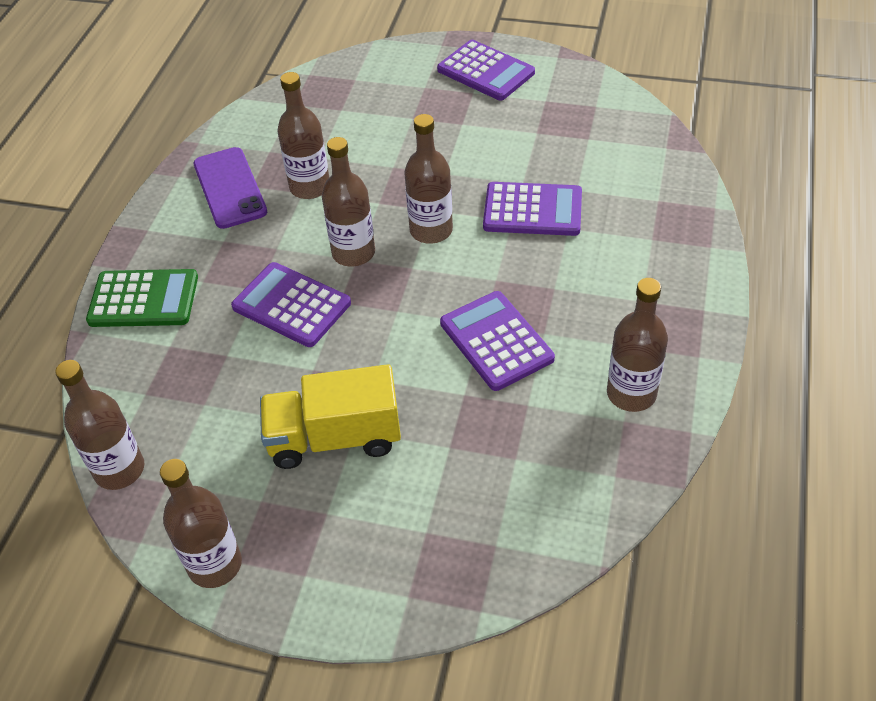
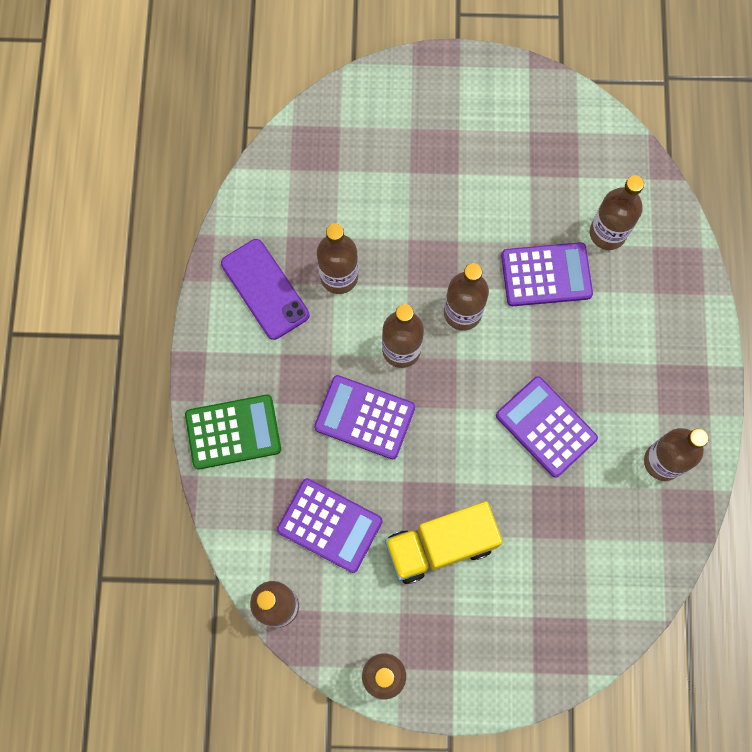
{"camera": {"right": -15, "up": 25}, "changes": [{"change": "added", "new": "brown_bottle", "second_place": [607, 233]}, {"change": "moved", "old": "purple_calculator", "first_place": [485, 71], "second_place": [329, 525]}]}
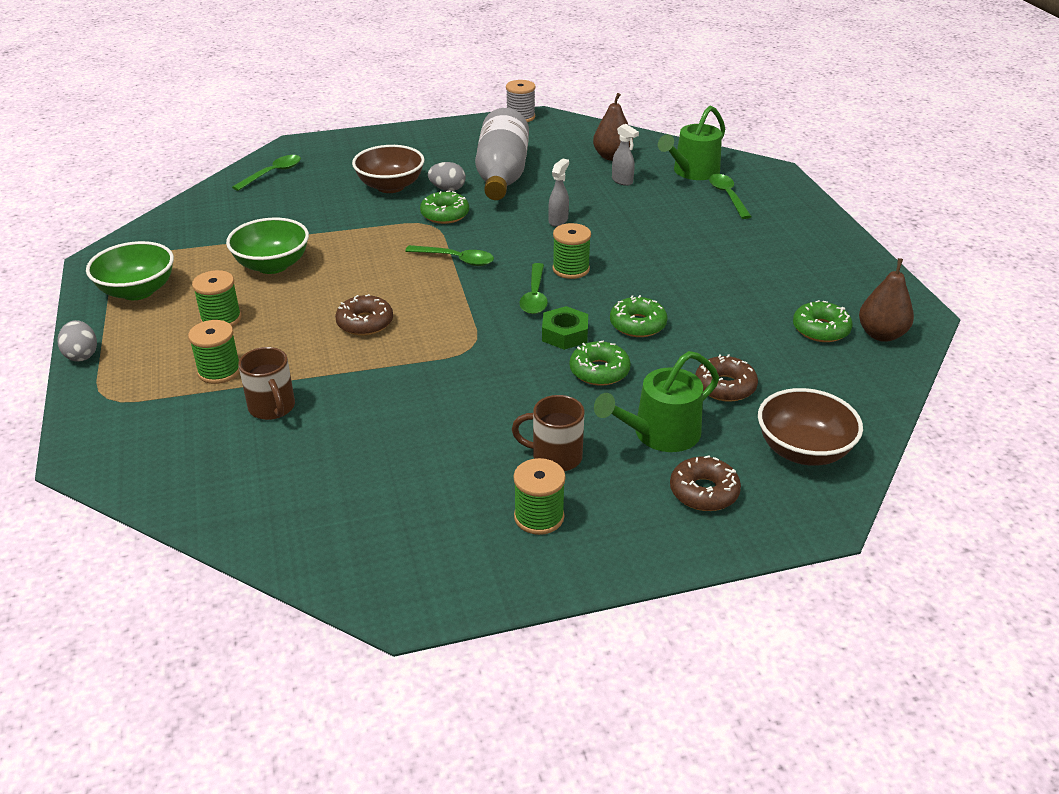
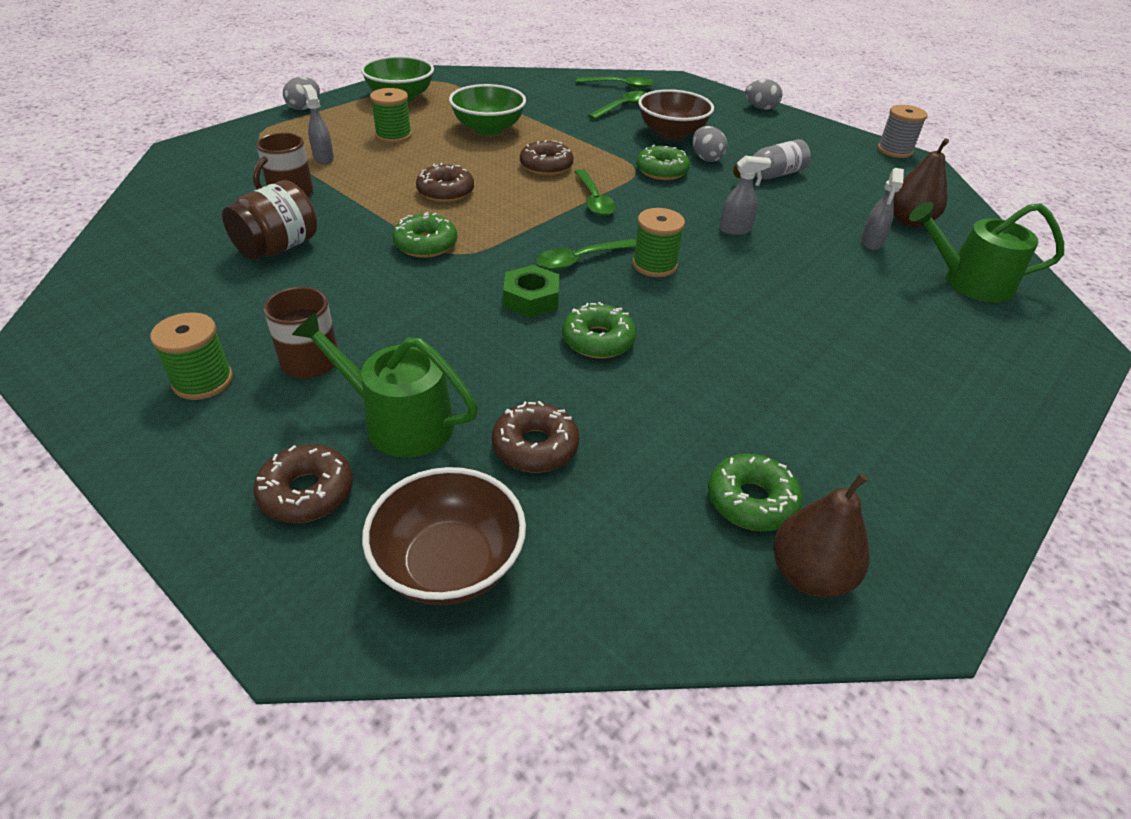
{"camera": {"right": 55, "up": 5}, "changes": [{"change": "added", "new": "brown_jar", "second_place": [278, 247]}, {"change": "added", "new": "brown_donut", "second_place": [546, 166]}, {"change": "added", "new": "grey_egg", "second_place": [760, 108]}, {"change": "moved", "old": "green_donut", "first_place": [599, 371], "second_place": [425, 244]}, {"change": "moved", "old": "green_spoon", "first_place": [727, 196], "second_place": [623, 107]}, {"change": "replaced", "old": "green_spool", "new": "grey_spray_bottle", "first_place": [219, 371], "second_place": [323, 158]}, {"change": "resized", "old": "grey_bottle", "first_place": [501, 176], "second_place": [771, 175], "factor": 0.54}]}
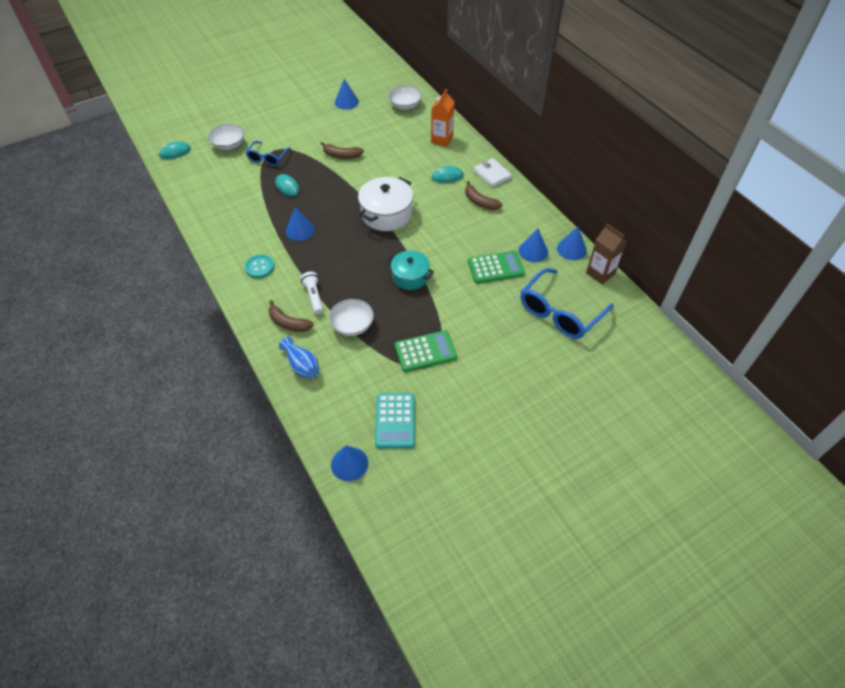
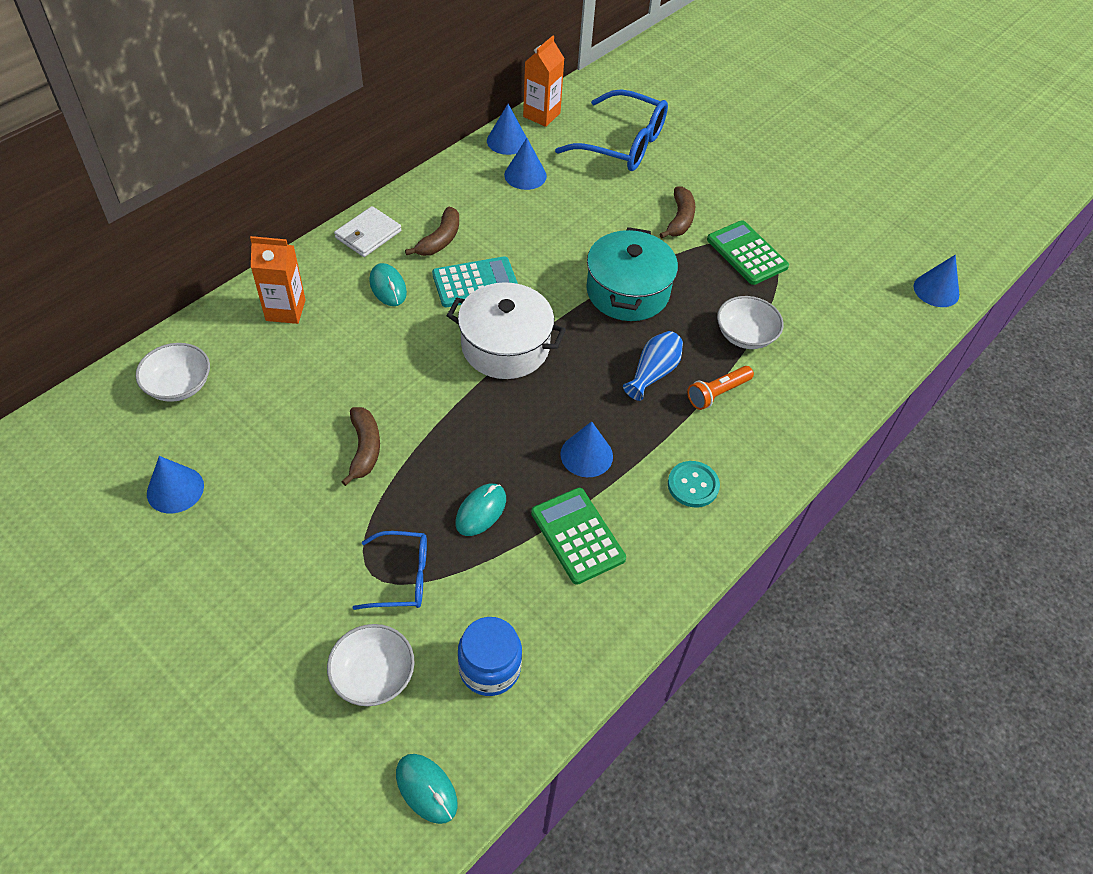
{"camera": {"right": -110, "up": 0}, "changes": [{"change": "added", "new": "blue_jar", "second_place": [489, 668]}, {"change": "moved", "old": "brown_banana", "first_place": [289, 323], "second_place": [679, 219]}, {"change": "moved", "old": "blue_vase", "first_place": [302, 365], "second_place": [653, 373]}, {"change": "moved", "old": "turquoise_calculator", "first_place": [395, 420], "second_place": [475, 283]}, {"change": "moved", "old": "green_calculator", "first_place": [495, 267], "second_place": [577, 536]}, {"change": "recoloured", "old": "white_flashlight", "new": "orange_flashlight", "first_place": [314, 296], "second_place": [717, 393]}, {"change": "recoloured", "old": "brown_carton", "new": "orange_carton", "first_place": [600, 273], "second_place": [541, 115]}, {"change": "resized", "old": "turquoise_pot", "first_place": [410, 276], "second_place": [627, 291], "factor": 1.51}]}
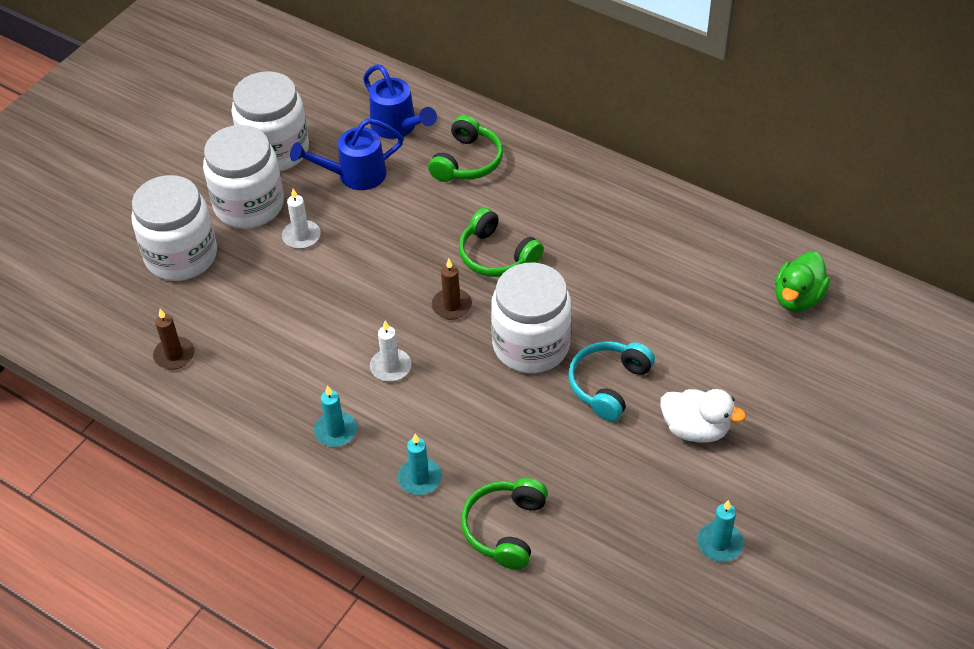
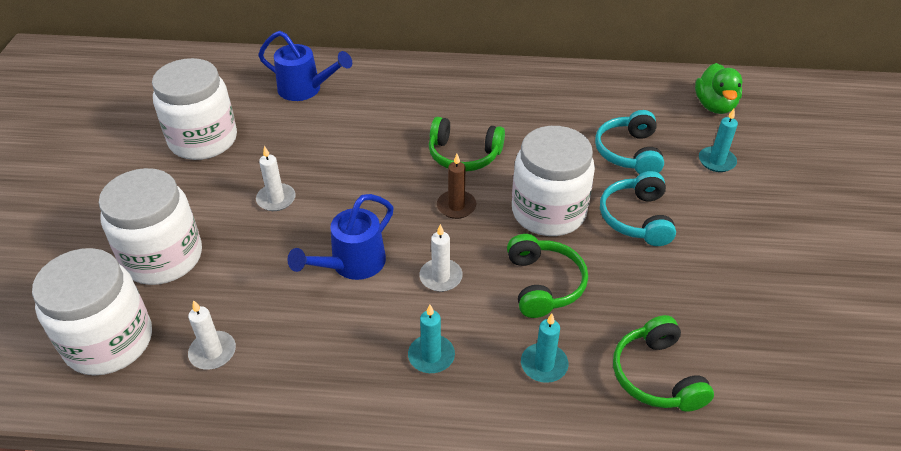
{"camera": {"right": -30, "up": -5}, "changes": [{"change": "removed", "old": "white_duck", "first_place": [695, 429]}, {"change": "added", "new": "turquoise_headphones", "second_place": [628, 152]}, {"change": "moved", "old": "white_jar", "first_place": [249, 205], "second_place": [109, 341]}, {"change": "moved", "old": "blue_watering_can", "first_place": [354, 175], "second_place": [352, 264]}, {"change": "moved", "old": "green_headphones", "first_place": [467, 161], "second_place": [544, 284]}, {"change": "moved", "old": "turquoise_candle", "first_place": [719, 543], "second_place": [716, 161]}, {"change": "recoloured", "old": "brown_candle", "new": "white_candle", "first_place": [174, 355], "second_place": [213, 352]}]}
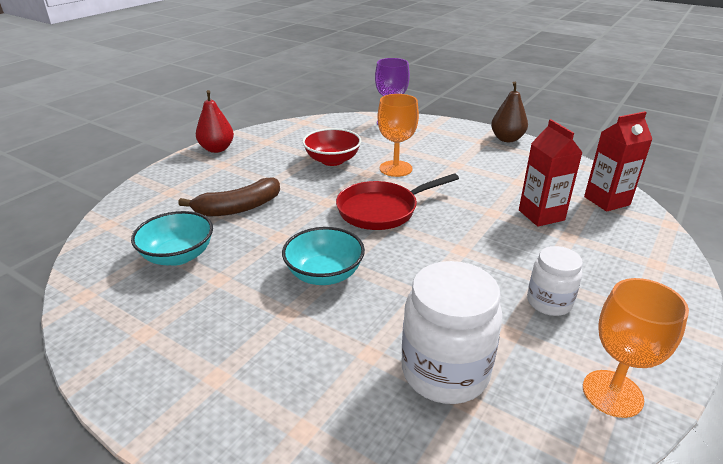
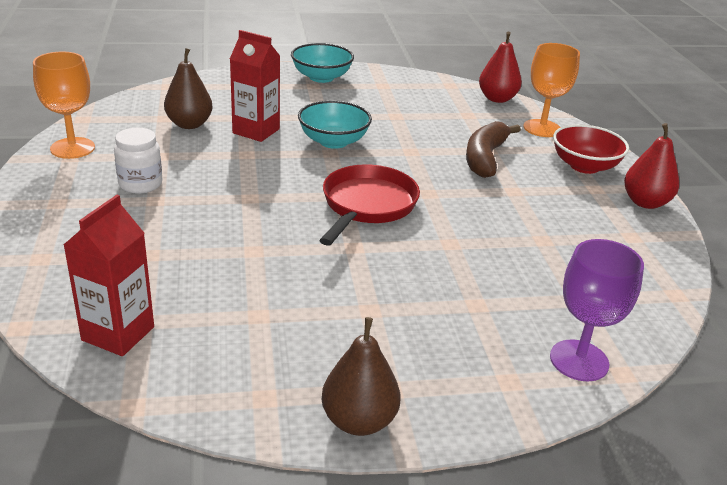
{"camera": {"right": 135, "up": 0}, "changes": [{"change": "added", "new": "red_pear", "second_place": [497, 99]}, {"change": "moved", "old": "turquoise_bowl", "first_place": [178, 256], "second_place": [321, 77]}, {"change": "moved", "old": "red_bowl", "first_place": [332, 160], "second_place": [584, 166]}, {"change": "moved", "old": "orange_goblet", "first_place": [395, 168], "second_place": [542, 128]}, {"change": "moved", "old": "red_carton", "first_place": [541, 215], "second_place": [256, 131]}, {"change": "replaced", "old": "white_jar", "new": "brown_pear", "first_place": [445, 371], "second_place": [189, 124]}]}
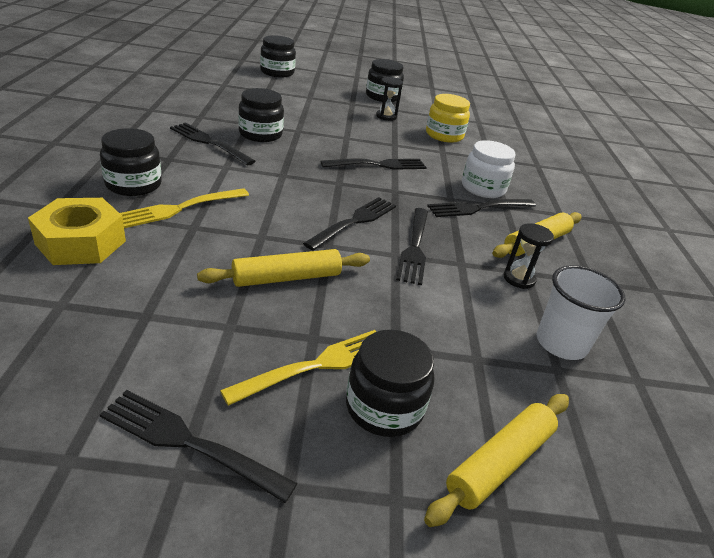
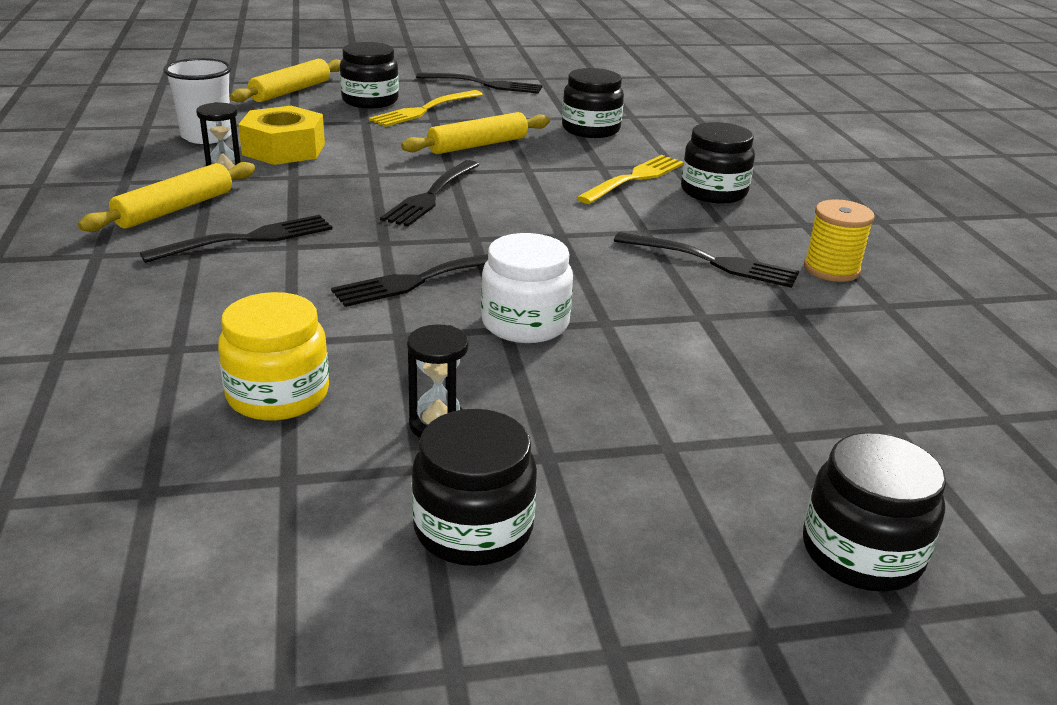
{"camera": {"right": 170, "up": -5}, "changes": [{"change": "removed", "old": "black_fork", "first_place": [414, 247]}, {"change": "added", "new": "yellow_spool", "second_place": [831, 269]}, {"change": "moved", "old": "yellow_nut", "first_place": [81, 242], "second_place": [284, 149]}, {"change": "moved", "old": "black_jar", "first_place": [260, 134], "second_place": [590, 129]}, {"change": "moved", "old": "white_jar", "first_place": [483, 188], "second_place": [525, 323]}]}
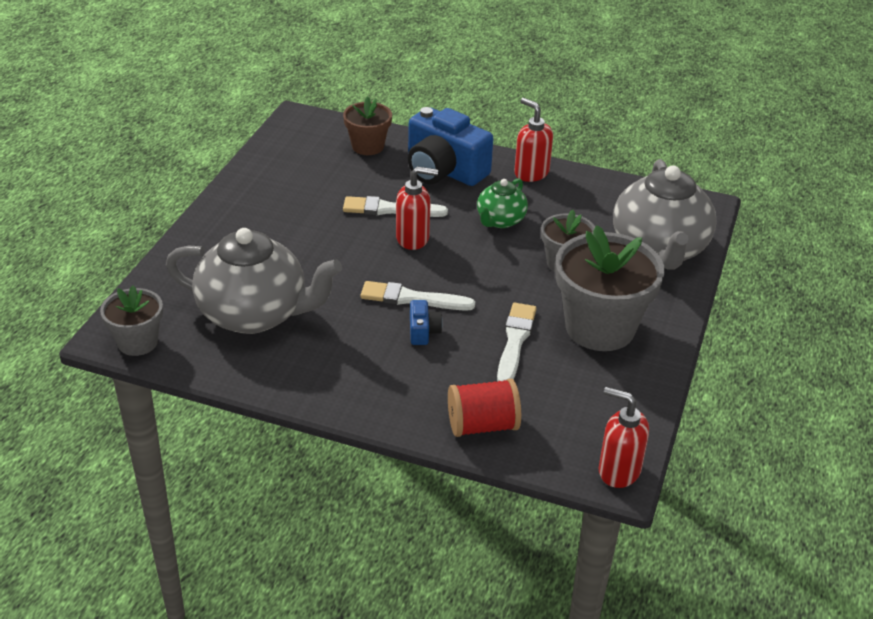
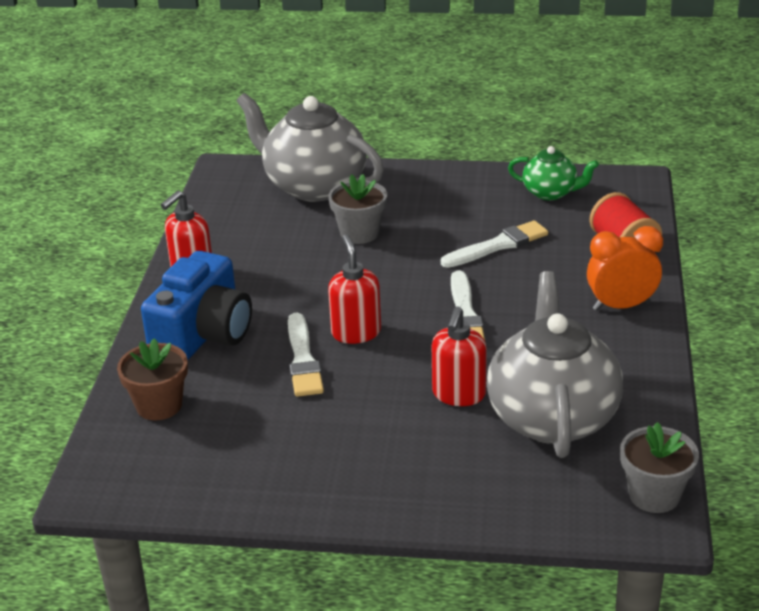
{"camera": {"right": -100, "up": -5}, "changes": [{"change": "removed", "old": "blue_camera", "first_place": [423, 331]}, {"change": "removed", "old": "grey_flower_pot", "first_place": [600, 328]}, {"change": "added", "new": "orange_clock", "second_place": [621, 306]}, {"change": "moved", "old": "green_teapot", "first_place": [500, 220], "second_place": [551, 193]}, {"change": "moved", "old": "red_soap_dispenser", "first_place": [618, 470], "second_place": [458, 394]}, {"change": "turned", "old": "white_brush", "first_place": [515, 341], "second_place": [498, 245], "degrees": 150}, {"change": "turned", "old": "grey_teapot", "first_place": [659, 250], "second_place": [313, 186], "degrees": -135}]}
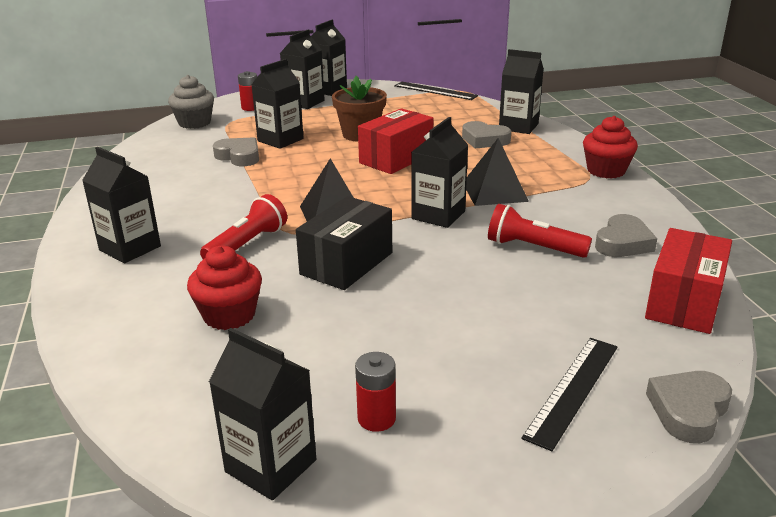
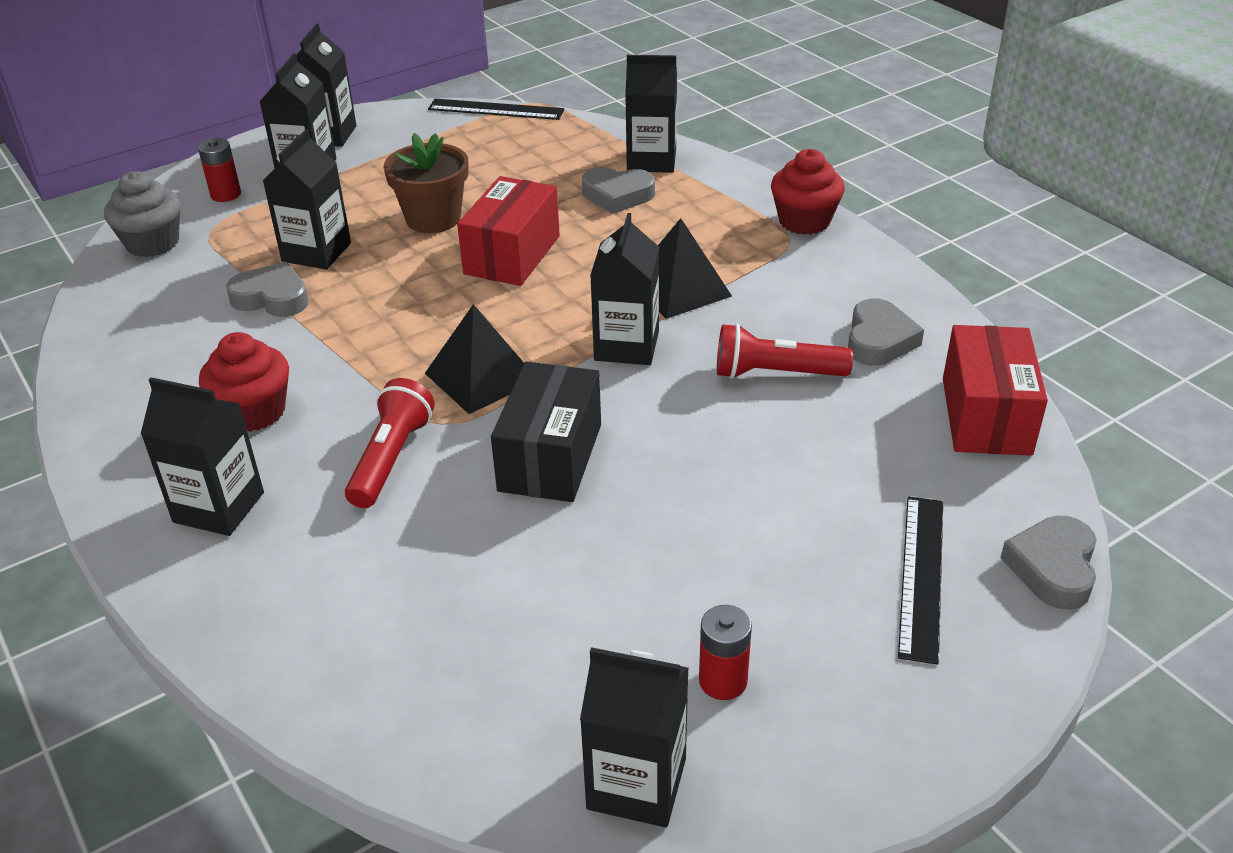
{"camera": {"right": -20, "up": 10}, "changes": [{"change": "moved", "old": "red_cupcake", "first_place": [229, 315], "second_place": [254, 412]}]}
